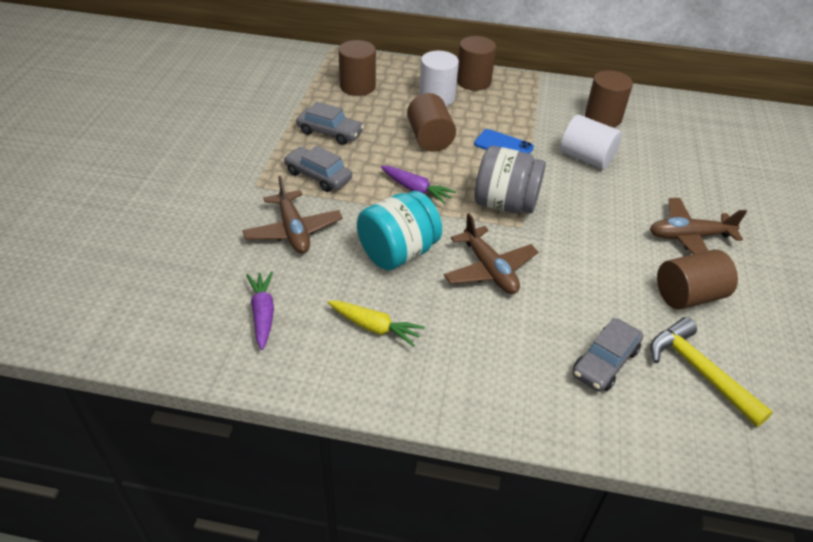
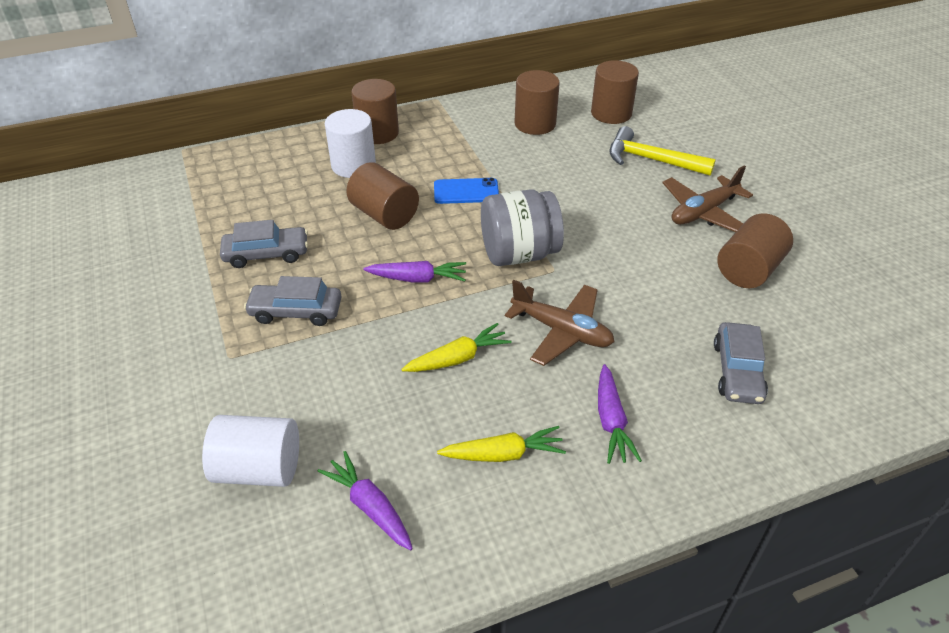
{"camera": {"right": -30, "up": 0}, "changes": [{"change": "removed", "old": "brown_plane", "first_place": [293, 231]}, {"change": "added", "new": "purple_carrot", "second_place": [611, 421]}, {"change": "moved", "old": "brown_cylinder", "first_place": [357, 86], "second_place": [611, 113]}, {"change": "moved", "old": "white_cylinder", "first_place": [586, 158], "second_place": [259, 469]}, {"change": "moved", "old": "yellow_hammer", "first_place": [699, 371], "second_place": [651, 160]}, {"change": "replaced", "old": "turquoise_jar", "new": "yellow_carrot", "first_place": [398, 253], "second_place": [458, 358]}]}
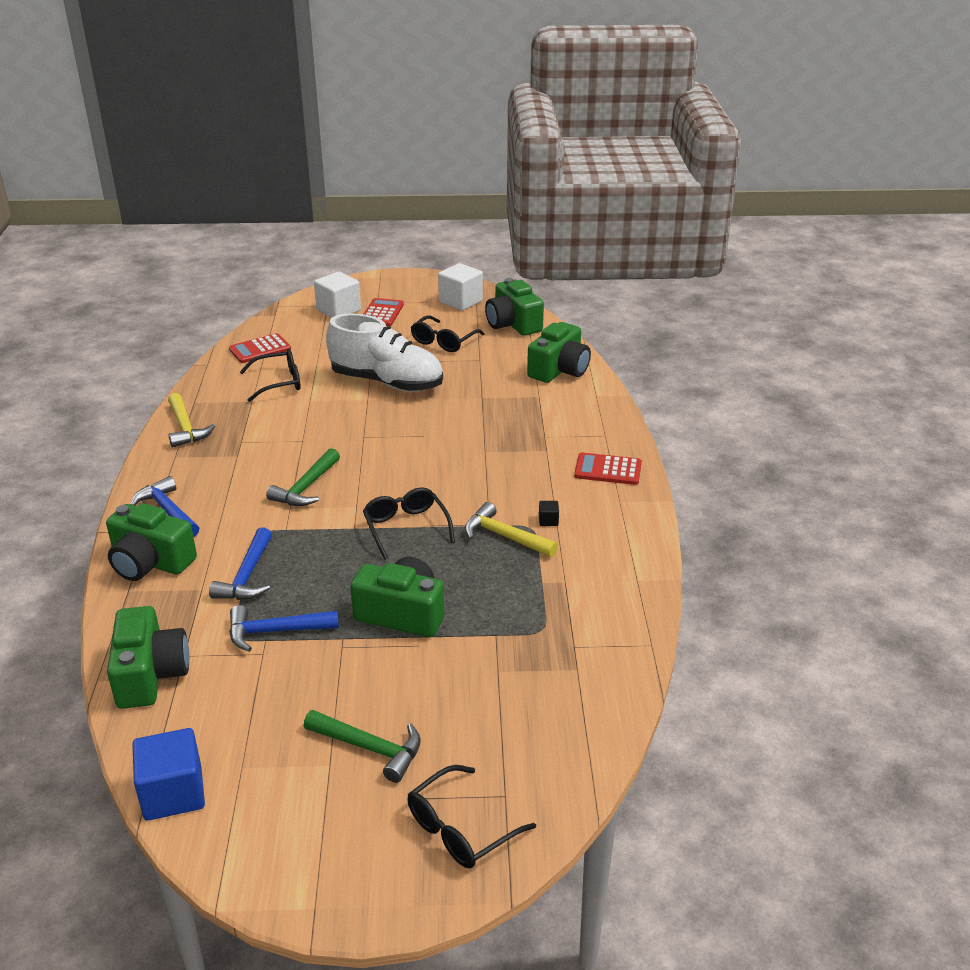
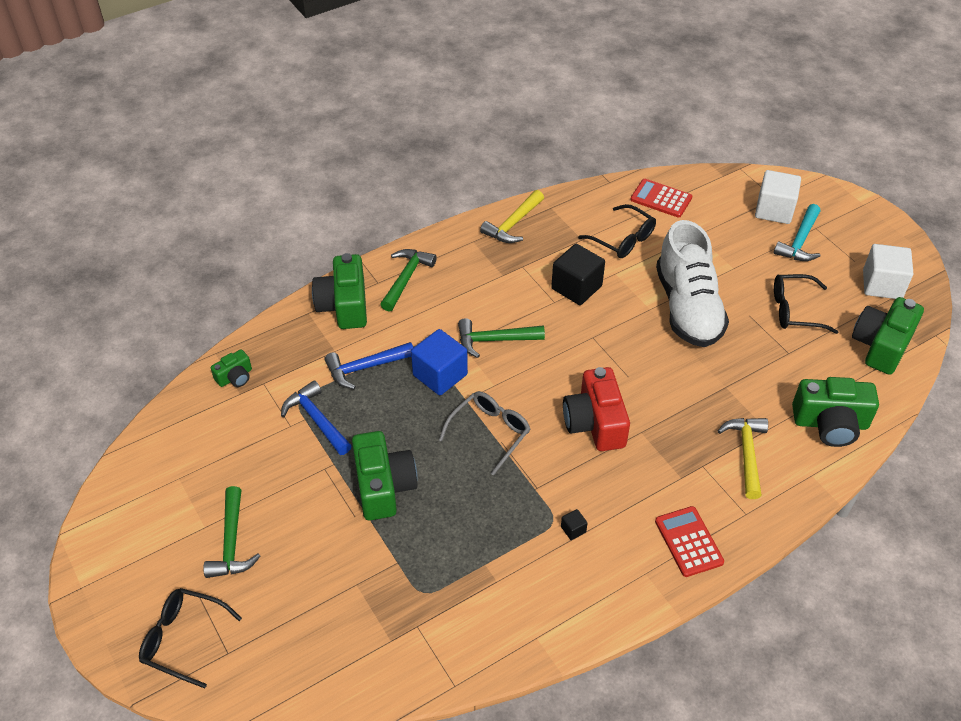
{"camera": {"right": 60, "up": 15}, "changes": [{"change": "added", "new": "black_cube", "second_place": [576, 287]}, {"change": "added", "new": "red_camera", "second_place": [595, 423]}, {"change": "moved", "old": "blue_cube", "first_place": [173, 793], "second_place": [440, 375]}, {"change": "moved", "old": "yellow_hammer", "first_place": [504, 536], "second_place": [746, 454]}, {"change": "replaced", "old": "red_calculator", "new": "turquoise_hammer", "first_place": [382, 313], "second_place": [800, 241]}, {"change": "recoloured", "old": "blue_hammer", "new": "green_hammer", "first_place": [168, 511], "second_place": [406, 278]}, {"change": "recoloured", "old": "black_glasses", "new": "grey_glasses", "first_place": [406, 527], "second_place": [490, 432]}, {"change": "resized", "old": "green_camera", "first_place": [150, 674], "second_place": [235, 377], "factor": 0.52}]}
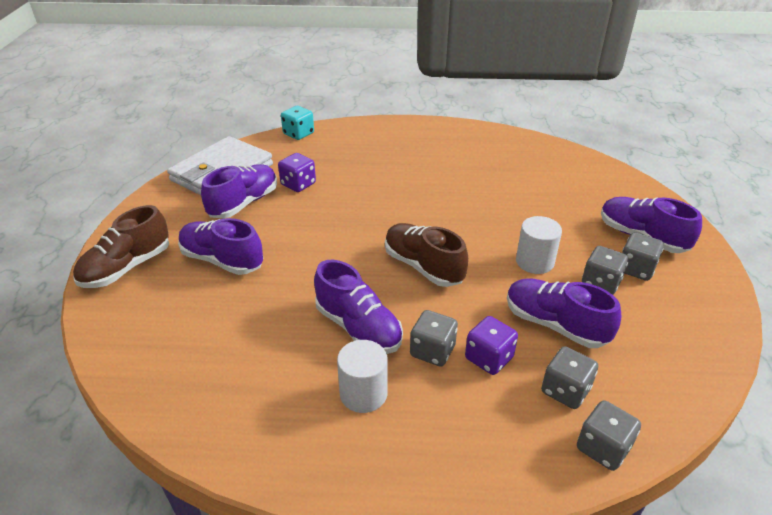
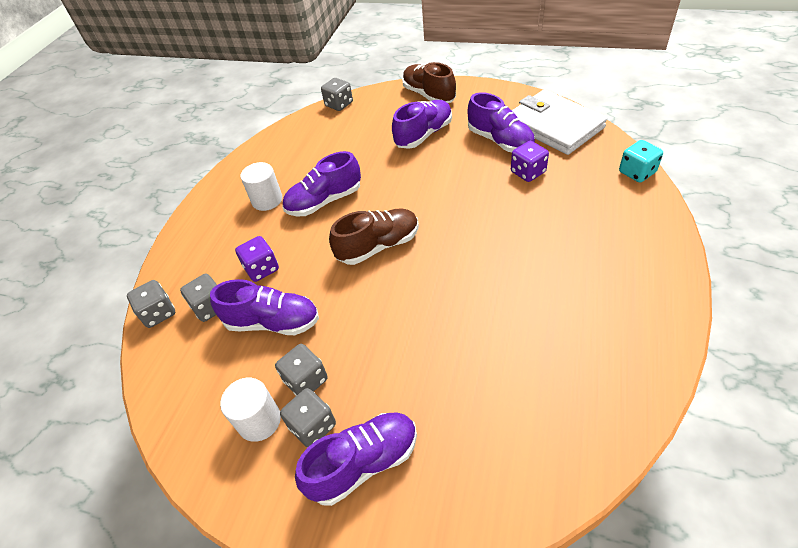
{"camera": {"right": 110, "up": 10}, "changes": [{"change": "moved", "old": "grey_dice", "first_place": [432, 351], "second_place": [339, 104]}, {"change": "moved", "old": "white_cylinder", "first_place": [534, 262], "second_place": [259, 421]}, {"change": "turned", "old": "purple_shoe", "first_place": [555, 325], "second_place": [273, 322], "degrees": 45}]}
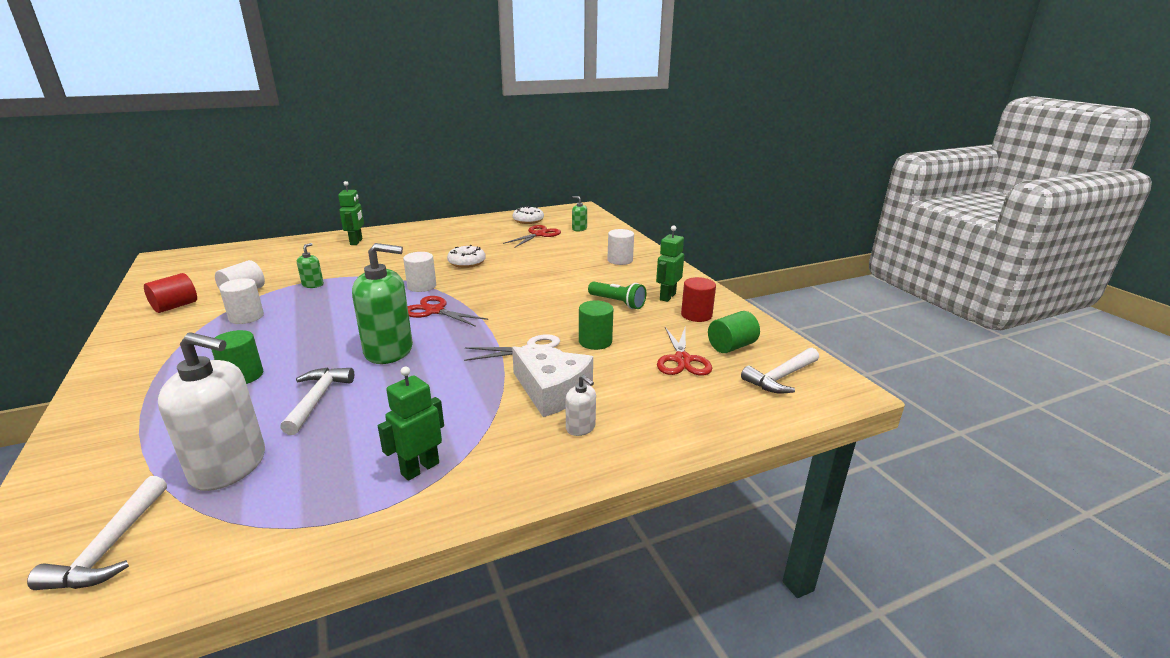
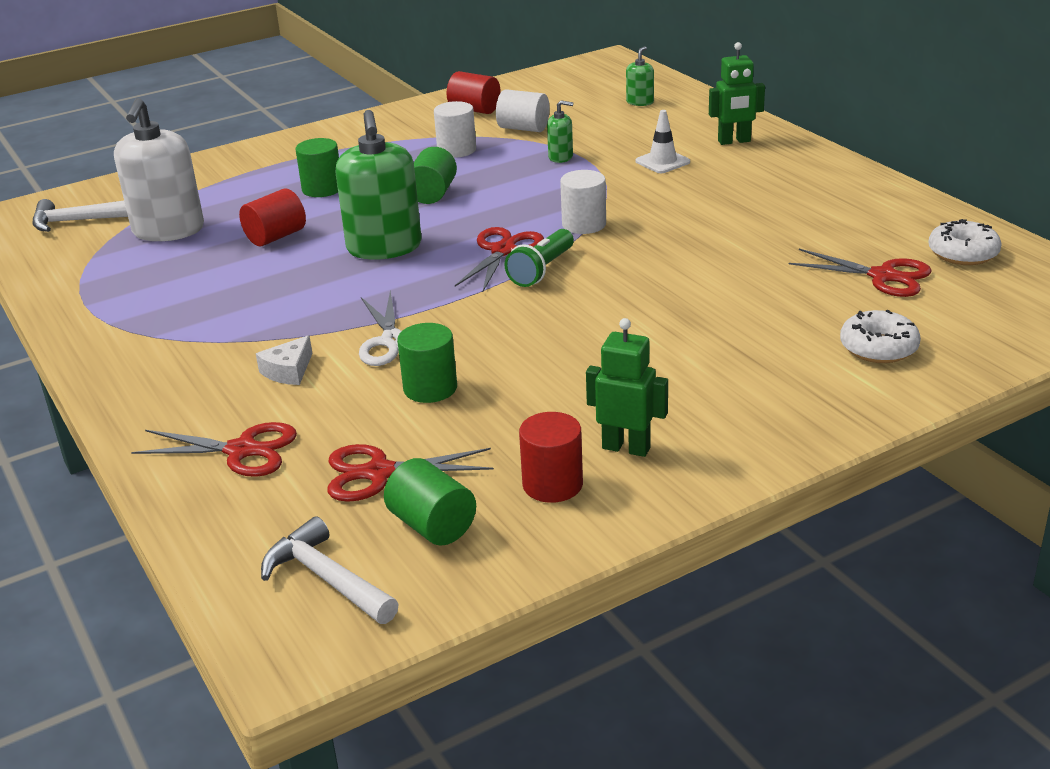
{"camera": {"right": 85, "up": 5}, "changes": [{"change": "removed", "old": "green_robot", "first_place": [420, 468]}, {"change": "removed", "old": "white_soap_dispenser", "first_place": [580, 427]}, {"change": "removed", "old": "white_cylinder", "first_place": [620, 260]}, {"change": "added", "new": "red_scissors", "second_place": [242, 450]}, {"change": "added", "new": "green_cylinder", "second_place": [432, 194]}, {"change": "added", "new": "white_traffic_cone", "second_place": [662, 162]}, {"change": "moved", "old": "white_donut", "first_place": [467, 262], "second_place": [878, 348]}, {"change": "moved", "old": "green_soap_dispenser", "first_place": [579, 229], "second_place": [640, 102]}, {"change": "moved", "old": "green_flashlight", "first_place": [617, 303], "second_place": [542, 270]}, {"change": "replaced", "old": "white_hammer", "new": "red_cylinder", "first_place": [317, 399], "second_place": [276, 237]}, {"change": "resized", "old": "white_cheese", "first_place": [552, 391], "second_place": [288, 371], "factor": 0.51}]}
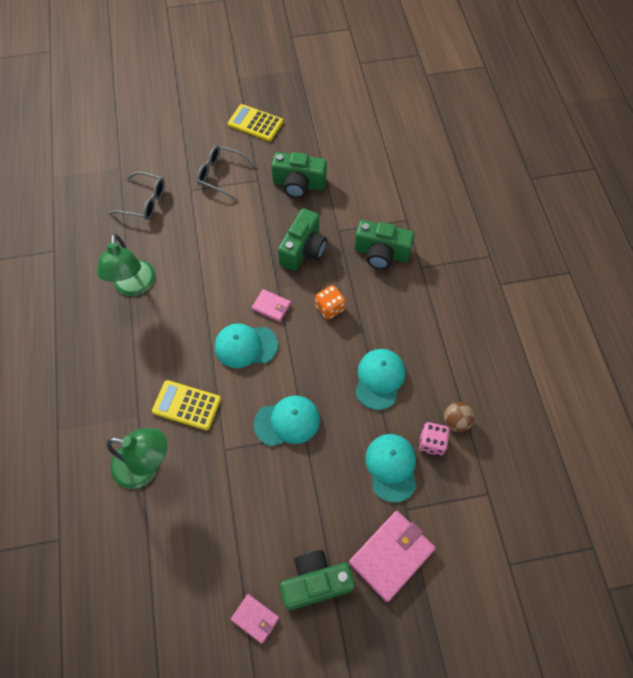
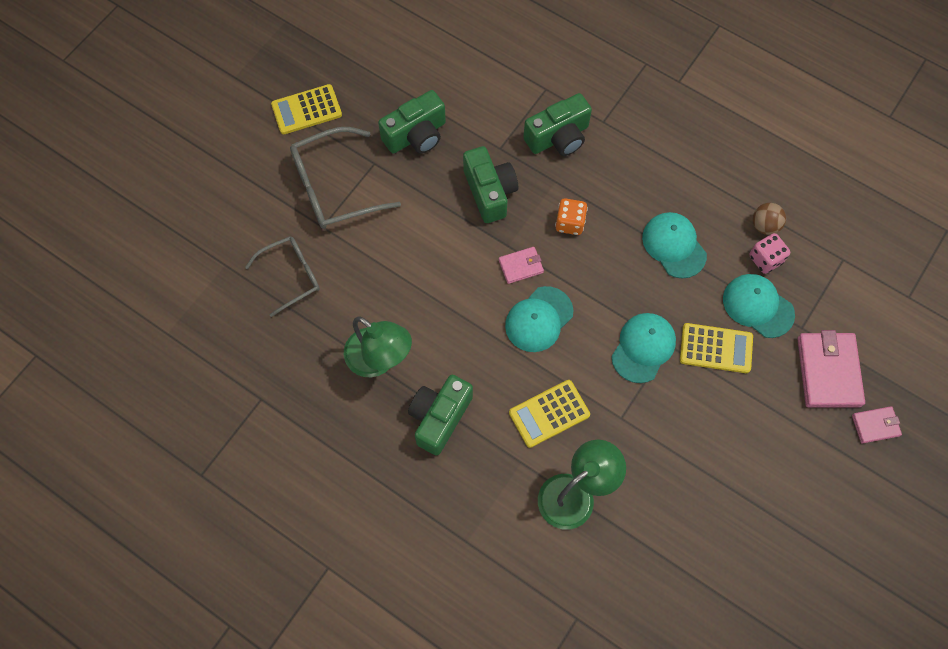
{"camera": {"right": -45, "up": 5}, "changes": [{"change": "added", "new": "yellow_calculator", "second_place": [716, 348]}, {"change": "moved", "old": "pink_wallet", "first_place": [255, 618], "second_place": [875, 425]}, {"change": "moved", "old": "green_camera", "first_place": [315, 582], "second_place": [439, 417]}, {"change": "resized", "old": "grey_glasses", "first_place": [221, 175], "second_place": [334, 187], "factor": 1.54}]}
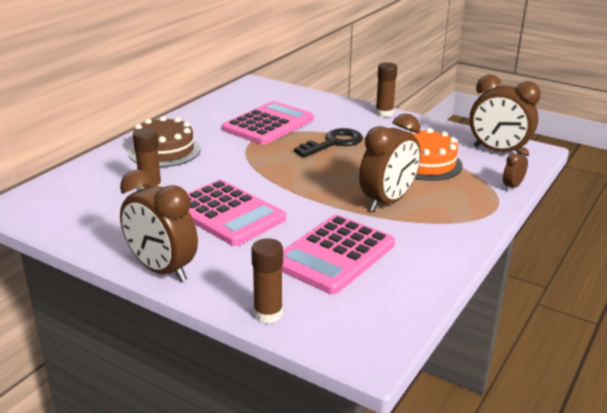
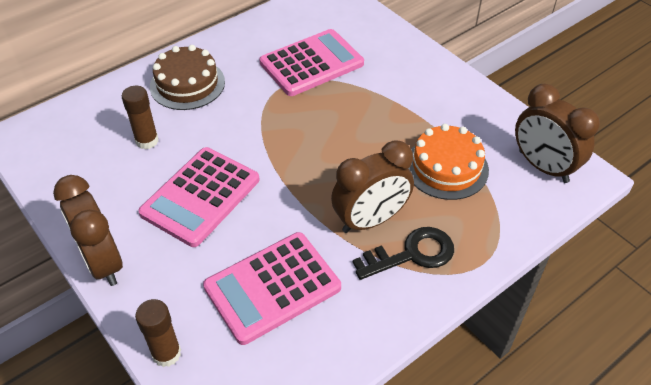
{"camera": {"right": 20, "up": 20}, "changes": [{"change": "removed", "old": "brown_glue_stick", "first_place": [384, 113]}, {"change": "removed", "old": "brown_clock", "first_place": [512, 187]}, {"change": "moved", "old": "black_key", "first_place": [333, 143], "second_place": [411, 254]}, {"change": "turned", "old": "pink_calculator", "first_place": [227, 213], "second_place": [201, 197], "degrees": 60}]}
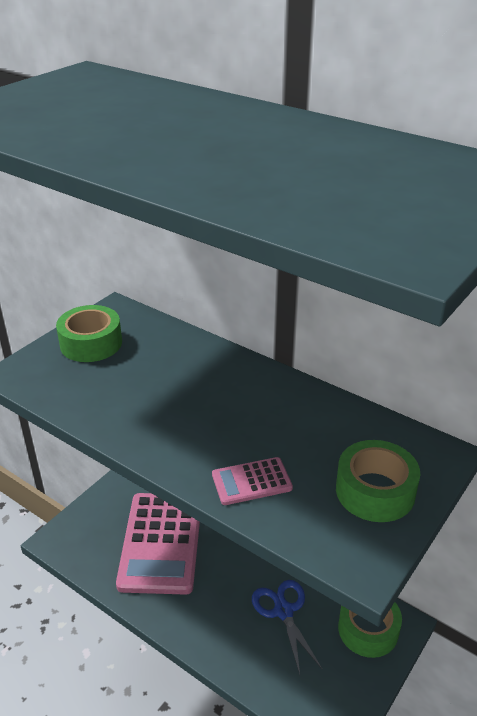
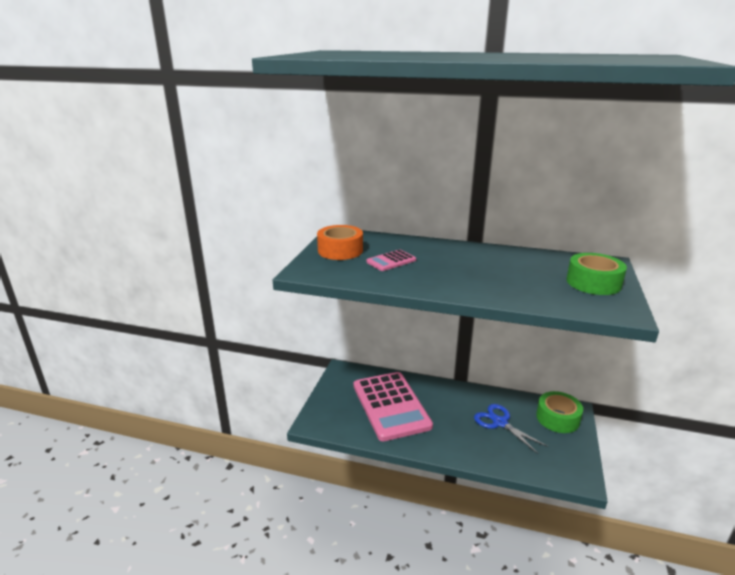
{"camera": {"right": -20, "up": -10}, "changes": [{"change": "moved", "old": "pink_calculator", "first_place": [251, 481], "second_place": [391, 261]}, {"change": "recoloured", "old": "green_tape", "new": "orange_tape", "first_place": [91, 343], "second_place": [340, 250]}]}
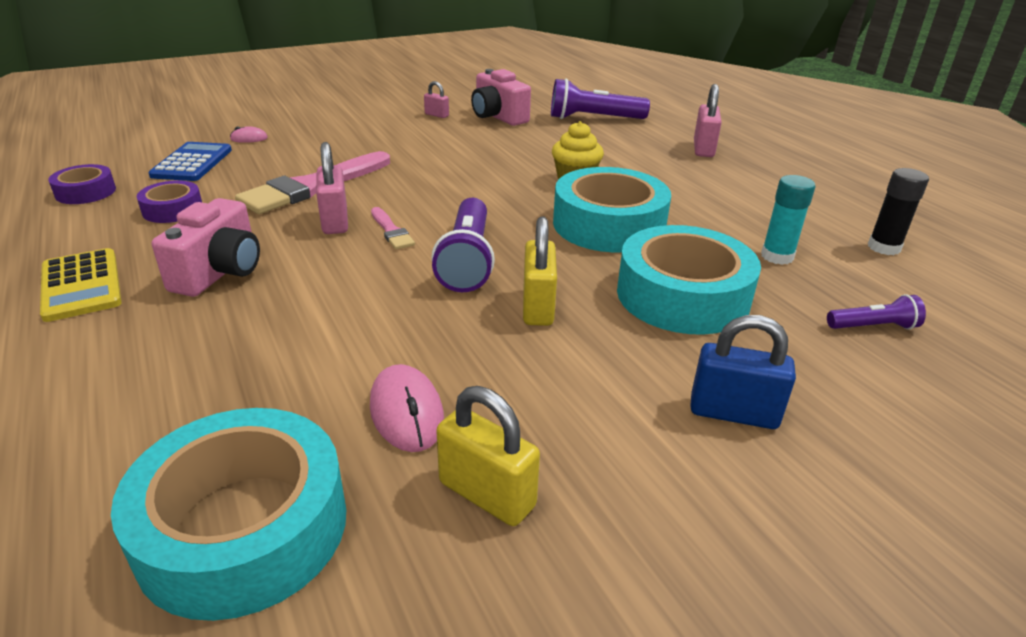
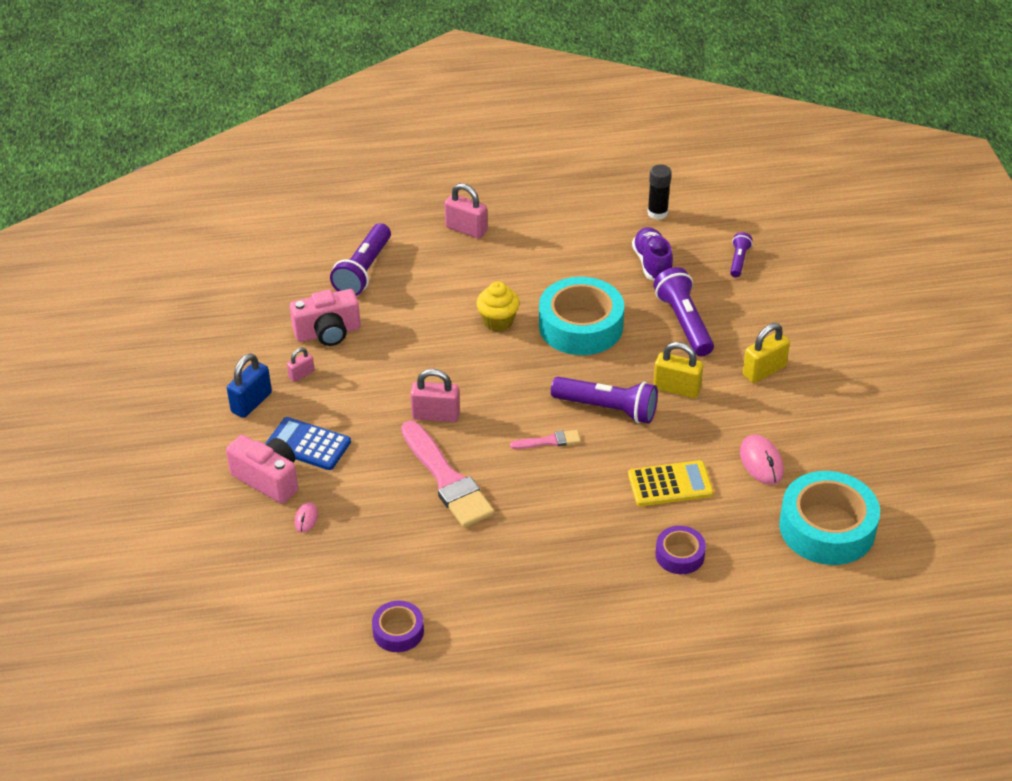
{"camera": {"right": -70, "up": 10}, "changes": [{"change": "moved", "old": "yellow_calculator", "first_place": [81, 285], "second_place": [670, 484]}, {"change": "moved", "old": "purple_tape", "first_place": [172, 210], "second_place": [679, 555]}, {"change": "moved", "old": "blue_calculator", "first_place": [192, 163], "second_place": [308, 444]}, {"change": "moved", "old": "pink_camera", "first_place": [220, 272], "second_place": [268, 479]}, {"change": "moved", "old": "pink_padlock", "first_place": [335, 221], "second_place": [436, 415]}, {"change": "moved", "old": "yellow_padlock", "first_place": [487, 494], "second_place": [764, 371]}, {"change": "moved", "old": "blue_padlock", "first_place": [733, 413], "second_place": [251, 402]}, {"change": "replaced", "old": "turquoise_tape", "new": "purple_flashlight", "first_place": [682, 295], "second_place": [684, 322]}, {"change": "replaced", "old": "turquoise_glue_stick", "new": "purple_shoe", "first_place": [777, 256], "second_place": [652, 264]}, {"change": "turned", "old": "pink_mouse", "first_place": [406, 412], "second_place": [761, 462], "degrees": 75}]}
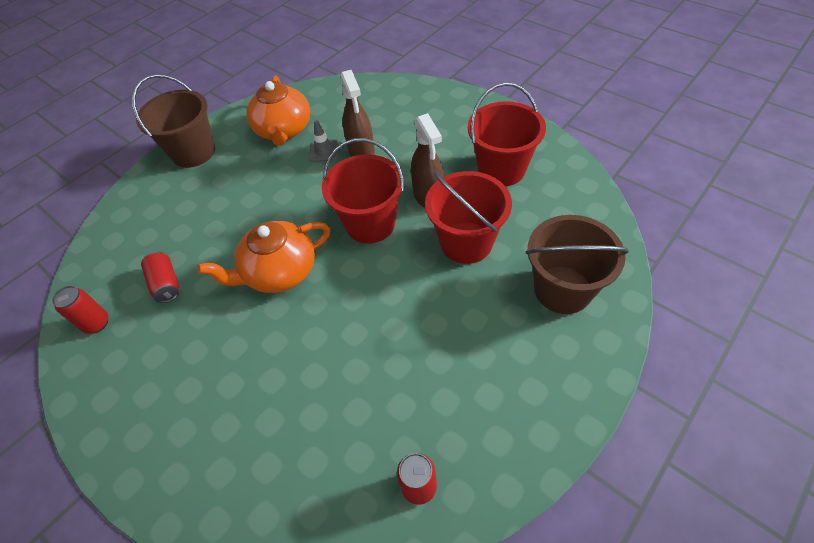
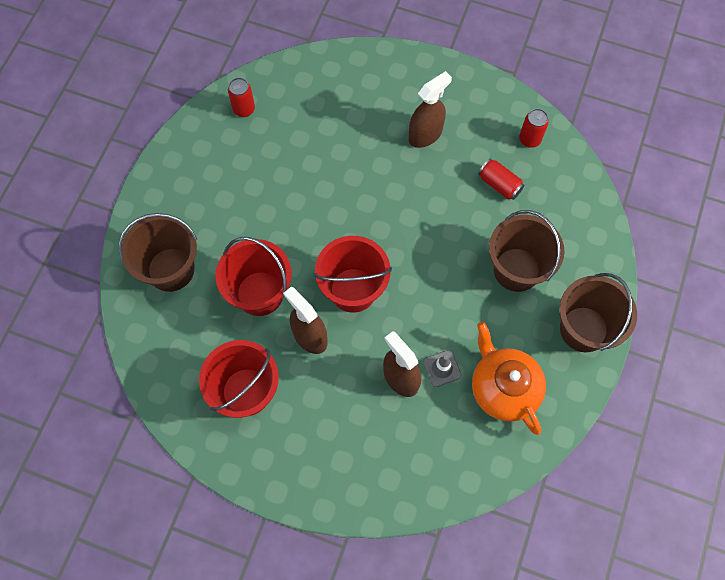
{"camera": {"right": 155, "up": 15}, "changes": [{"change": "removed", "old": "orange_teapot", "first_place": [279, 271]}, {"change": "added", "new": "brown_spray_bottle", "second_place": [425, 134]}, {"change": "added", "new": "brown_bucket", "second_place": [516, 269]}]}
